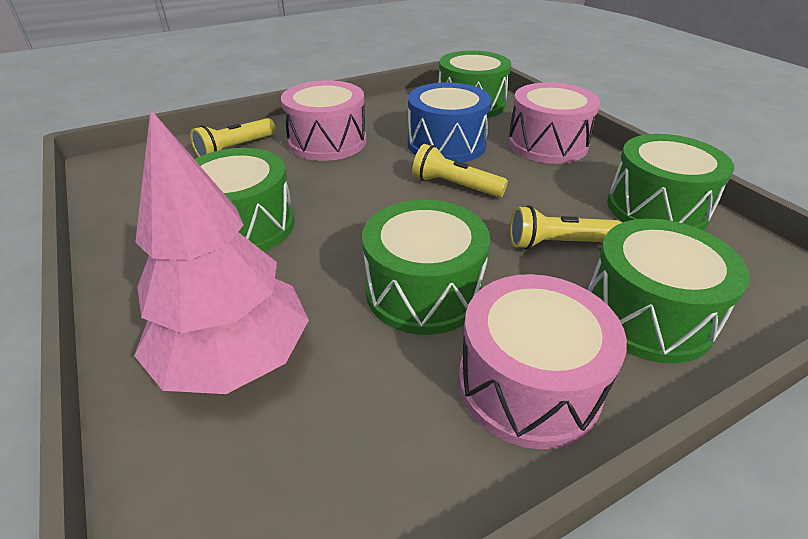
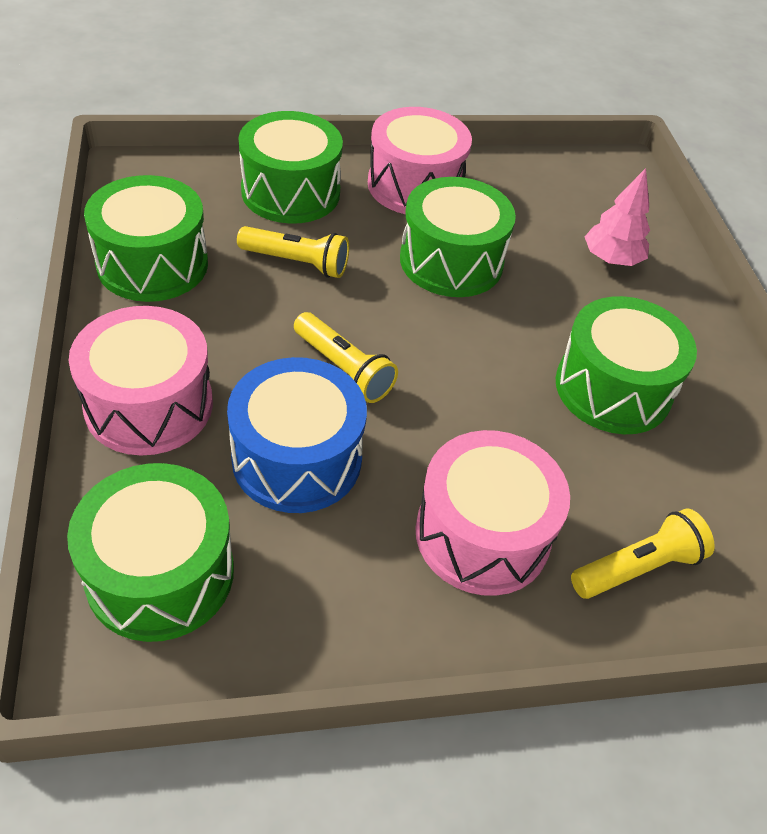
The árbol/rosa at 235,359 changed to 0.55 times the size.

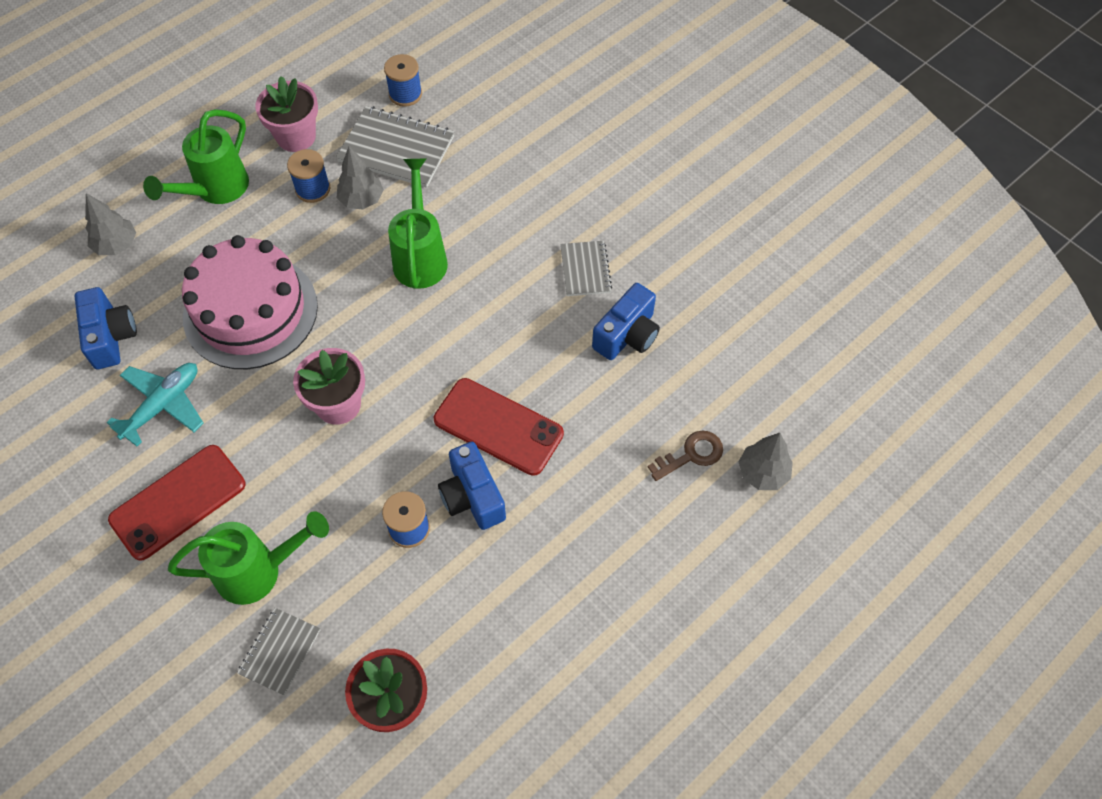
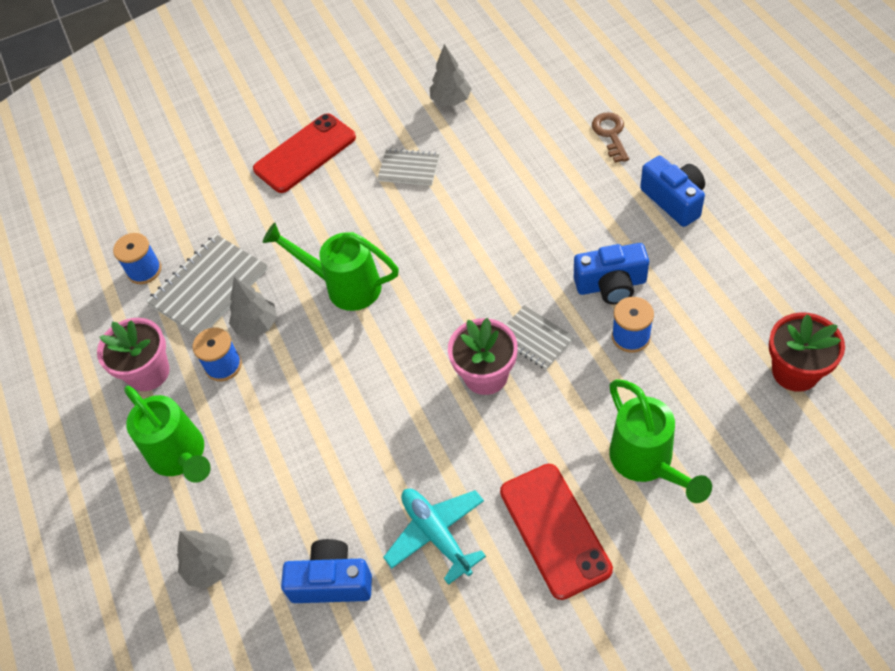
The móvil/rojo moved from 498,427 to 305,153.
The árbol/gris moved from 762,473 to 451,100.
The cuaderno/gris moved from 280,652 to 535,338.
The regadera/verde at 259,571 turned 150 degrees clockwise.
The cámara/azul moved from 627,335 to 674,200.
The tarta/rosa at 250,311 disappeared.

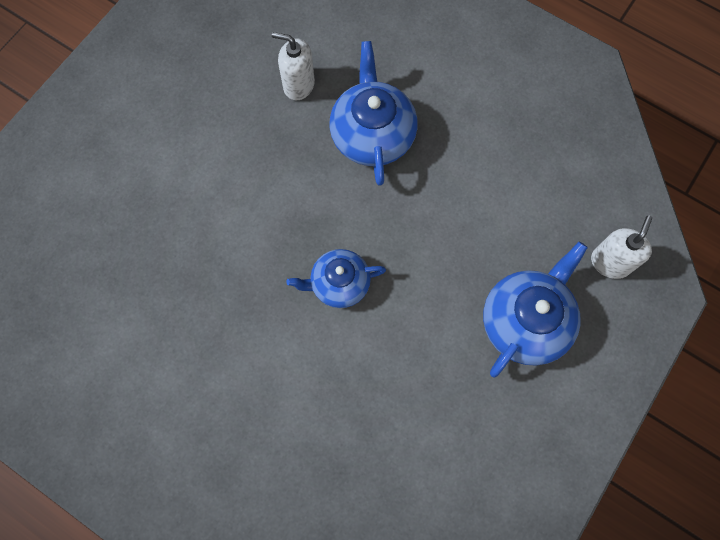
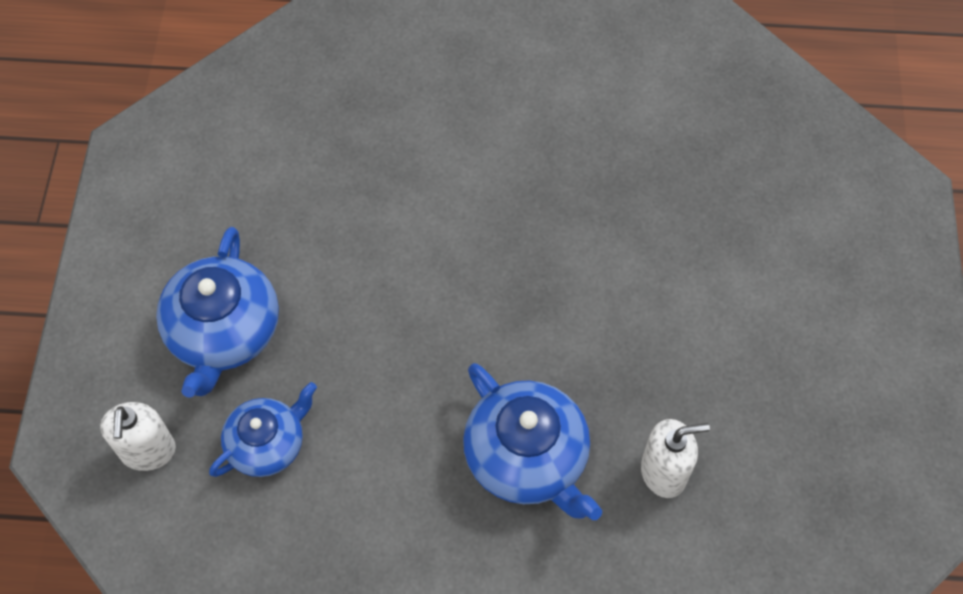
The tetera/azul moved from 339,283 to 267,444.

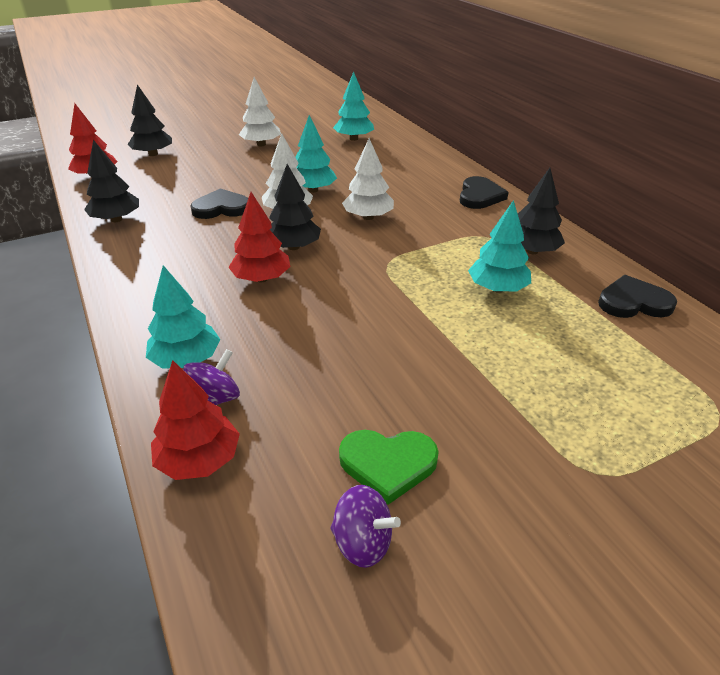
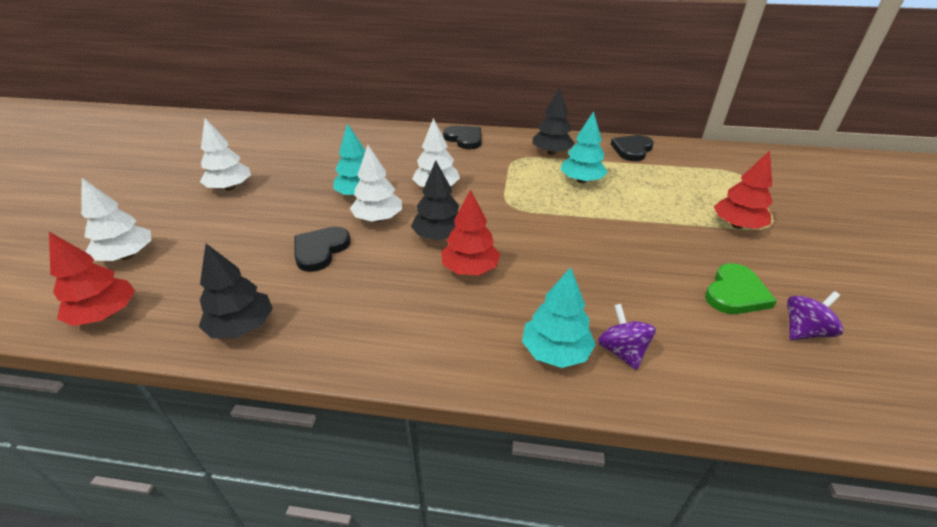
The árbol/negro at 153,154 became the árbol/blanco at 127,256.
The árbol/rojo moved from 199,460 to 736,225.
The árbol/turquesa at 354,139 disappeared.

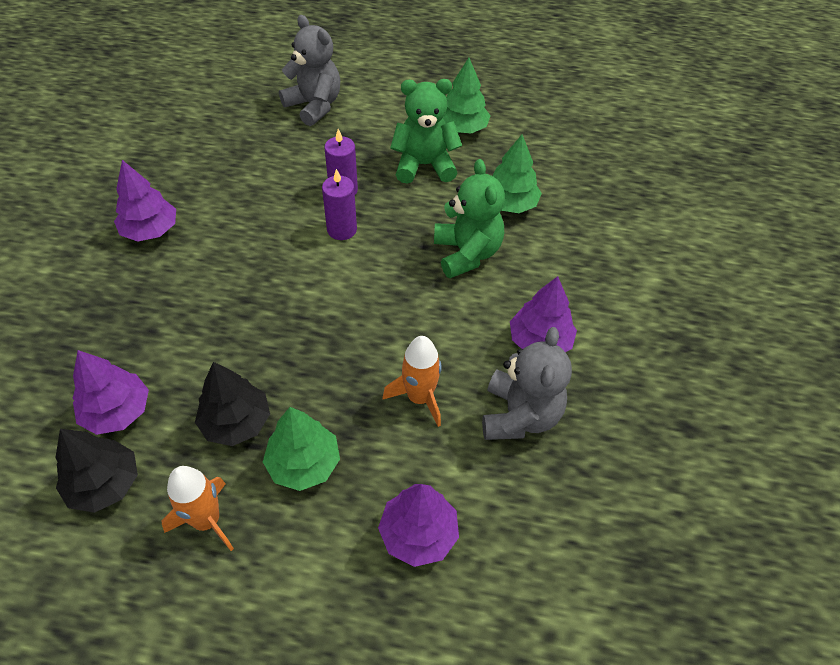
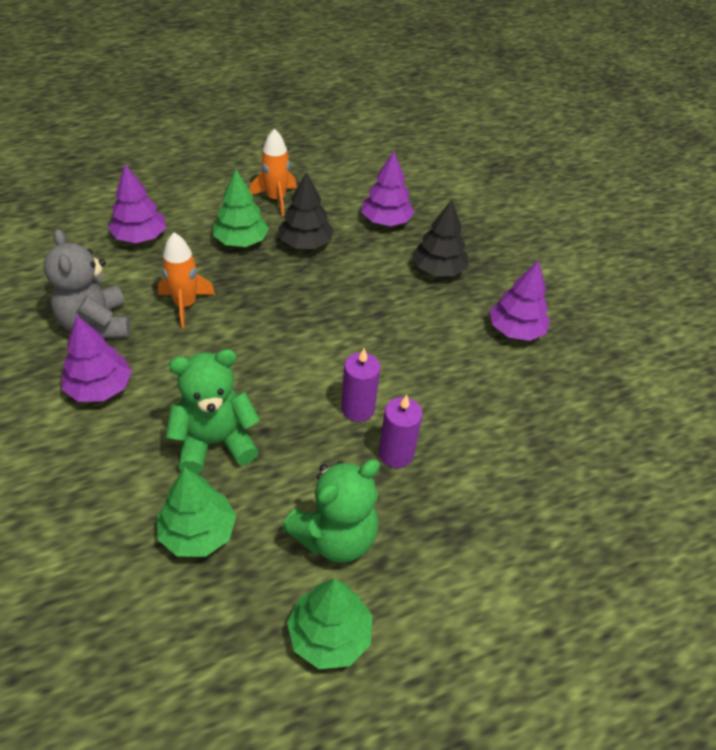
The osito/verde at 467,253 turned 120 degrees clockwise.
The árbol/negro moved from 104,484 to 438,269.
The osito/gris at 314,106 disappeared.

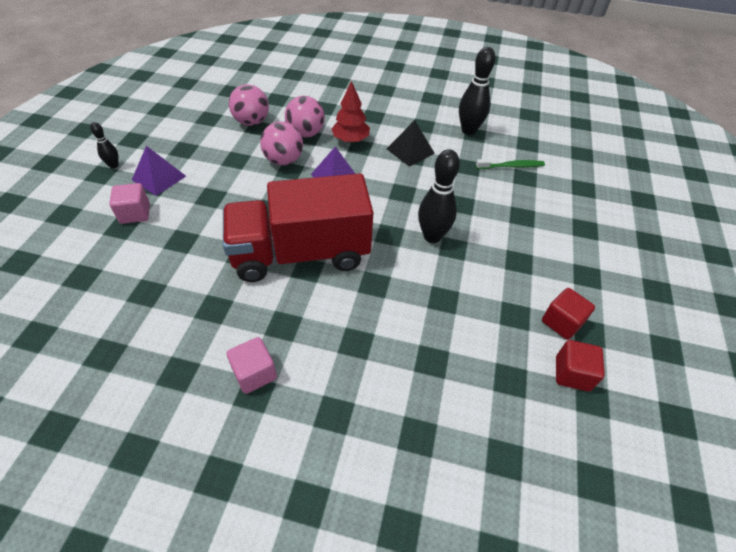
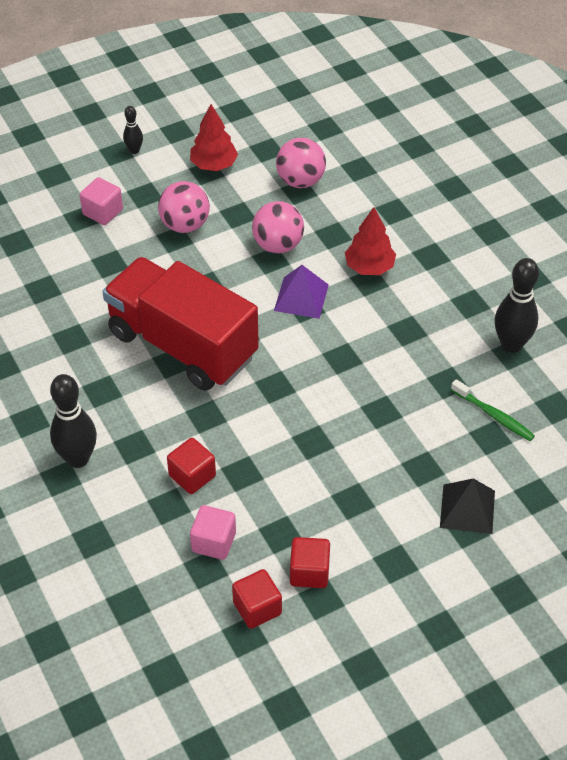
The bolo/negro moved from 432,236 to 78,458.
The pelota/rosa moved from 306,133 to 185,225.
The cubo/rojo at 192,476 appeared.
The árbol/rojo at 214,165 appeared.
The cubo/rosa moved from 255,373 to 214,542.
The pirámide/negro moved from 410,151 to 467,509.
The pirámide/morado at 159,178 disappeared.

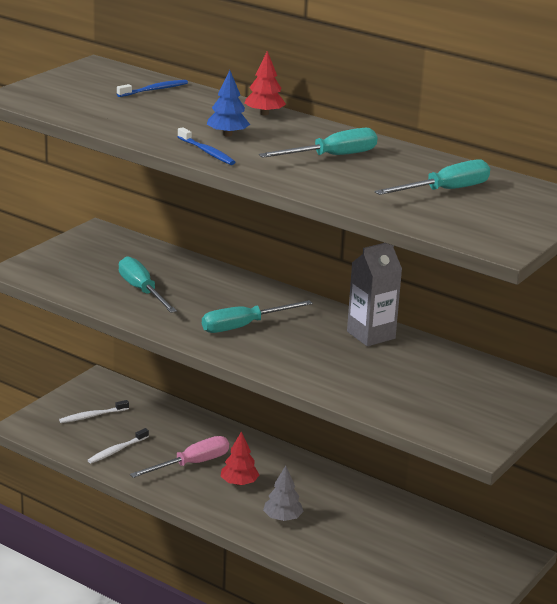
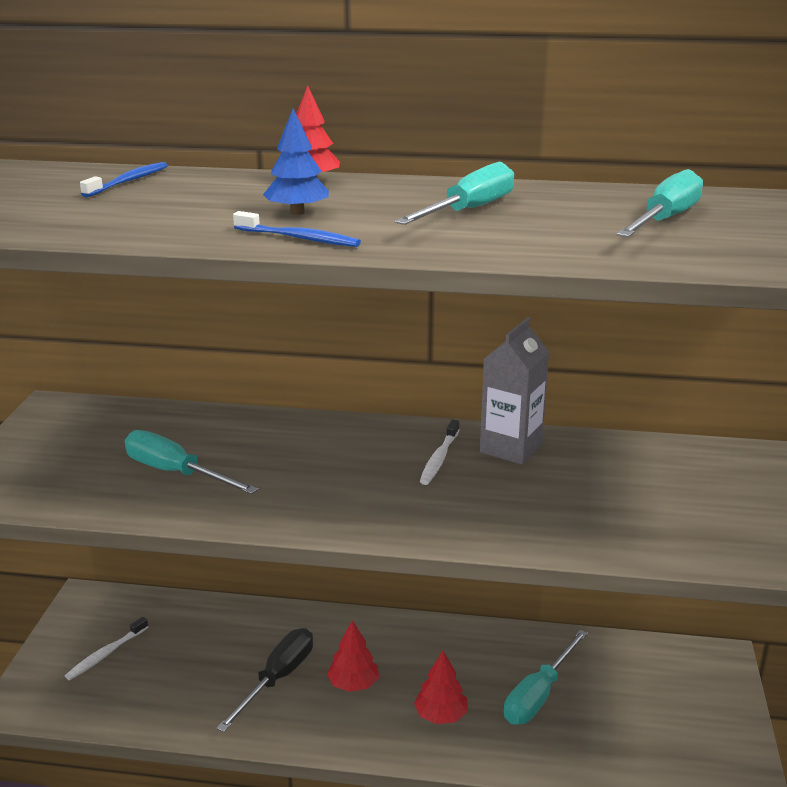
The destornillador/rosa at 191,464 became the destornillador/negro at 277,679.
The árbol/gris at 282,518 became the árbol/rojo at 441,715.
The cepillo de dientes/blanco moved from 117,450 to 439,459.
The destornillador/turquesa moved from 244,326 to 539,695.

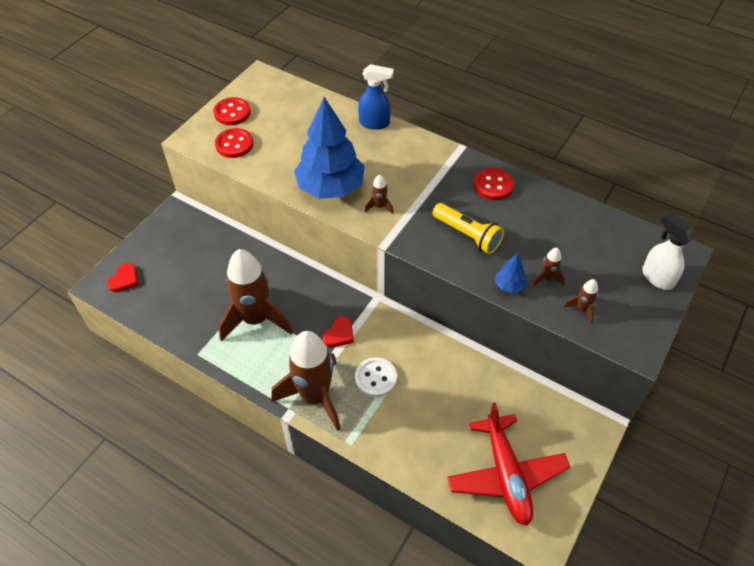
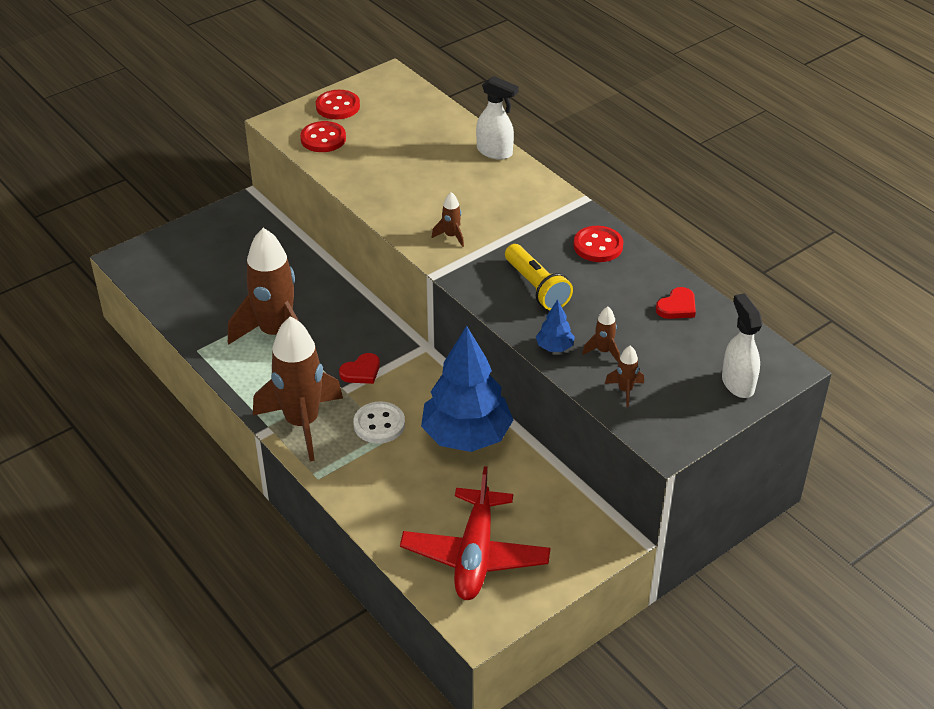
The árbol/azul moved from 330,187 to 466,436.
The pulverizador/azul at 374,123 became the pulverizador/blanco at 495,152.
The corazón/rojo moved from 124,279 to 677,306.

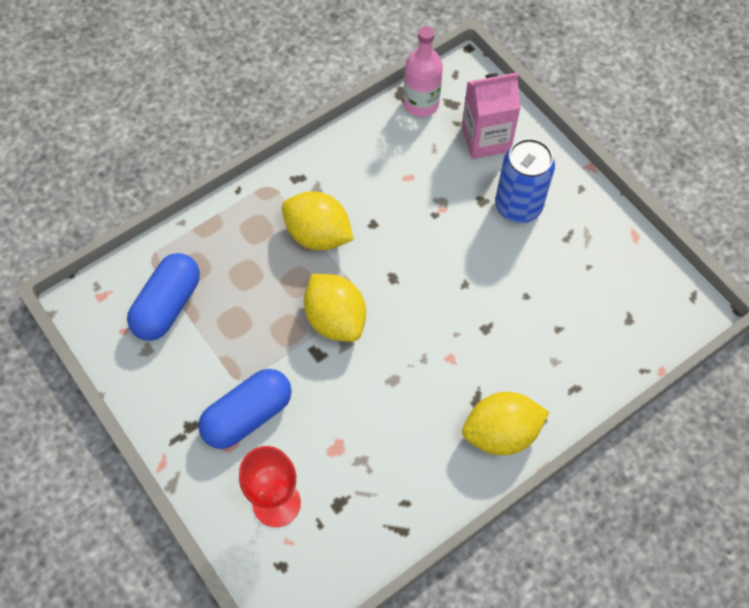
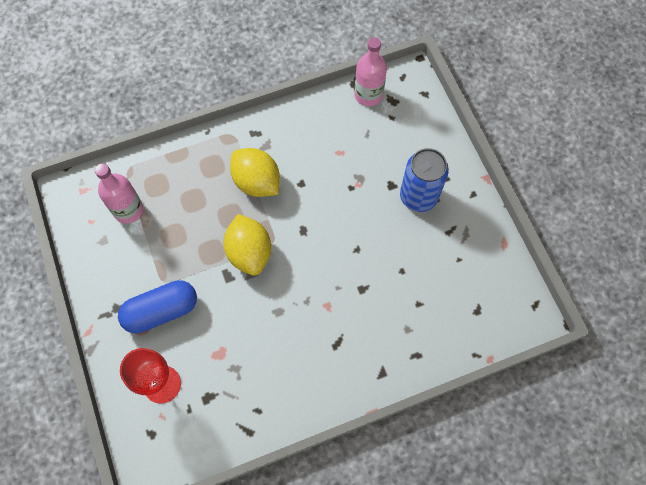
The cápsula/azul at 167,305 was replaced by the botella/rosa at 128,210.
The cartón de leche/rosa at 486,139 disappeared.
The limón/amarillo at 501,433 disappeared.

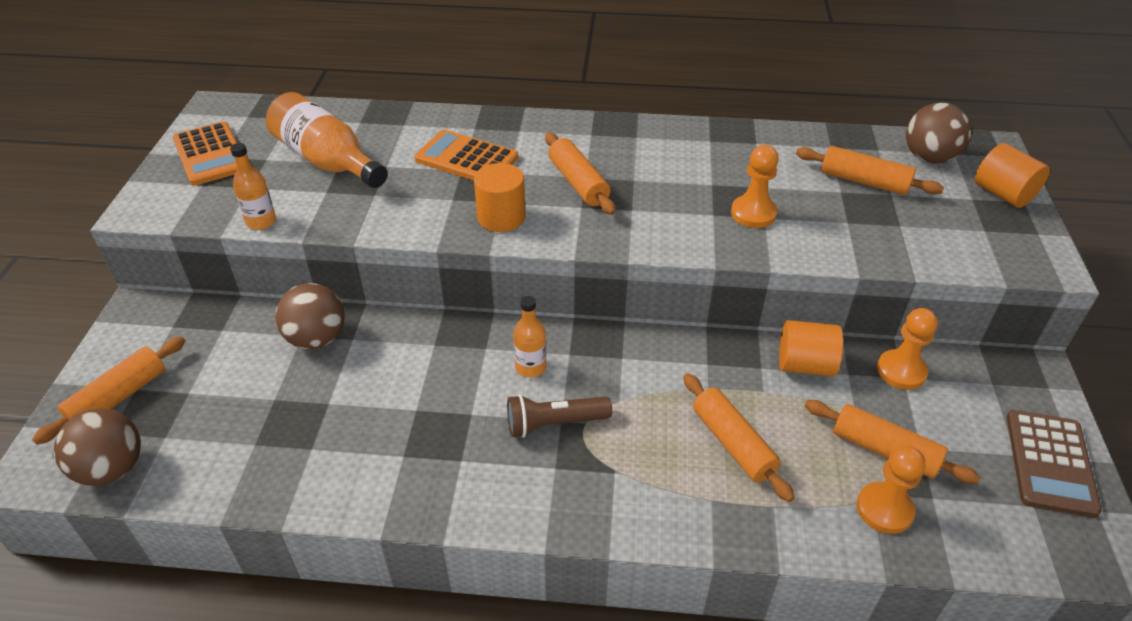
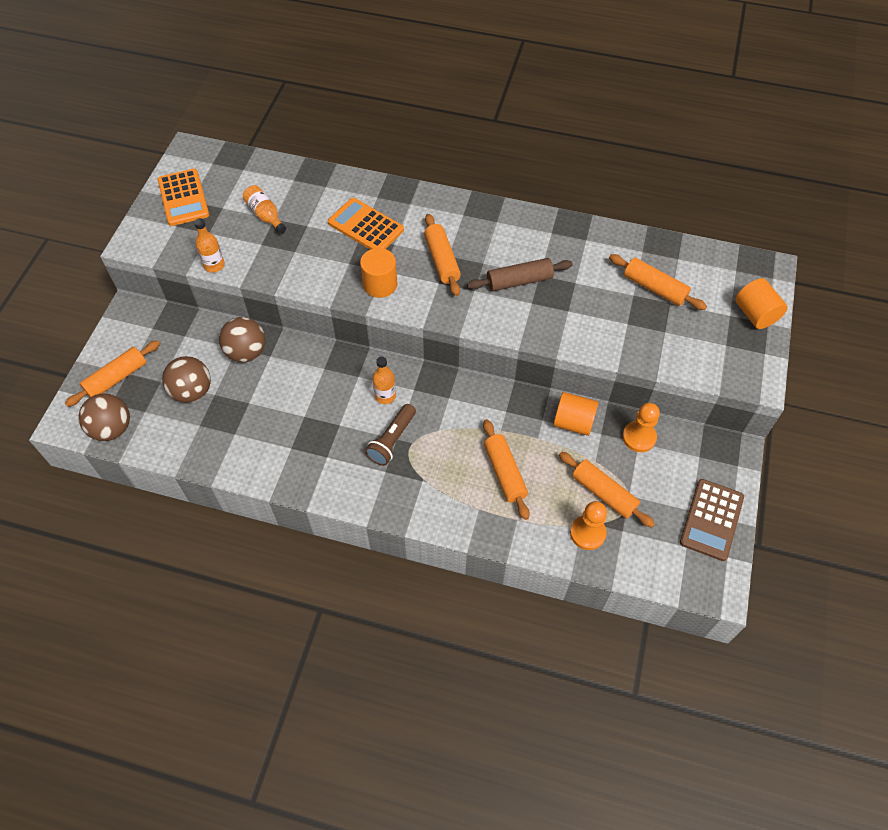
The pelota/marrón moved from 929,158 to 192,391.
The botella/naranja at 327,161 changed to 0.55 times the size.
The lámpara de mano/marrón at 555,423 turned 60 degrees counterclockwise.
The rodillo/marrón at 519,281 appeared.
The peón/naranja at 753,213 disappeared.

